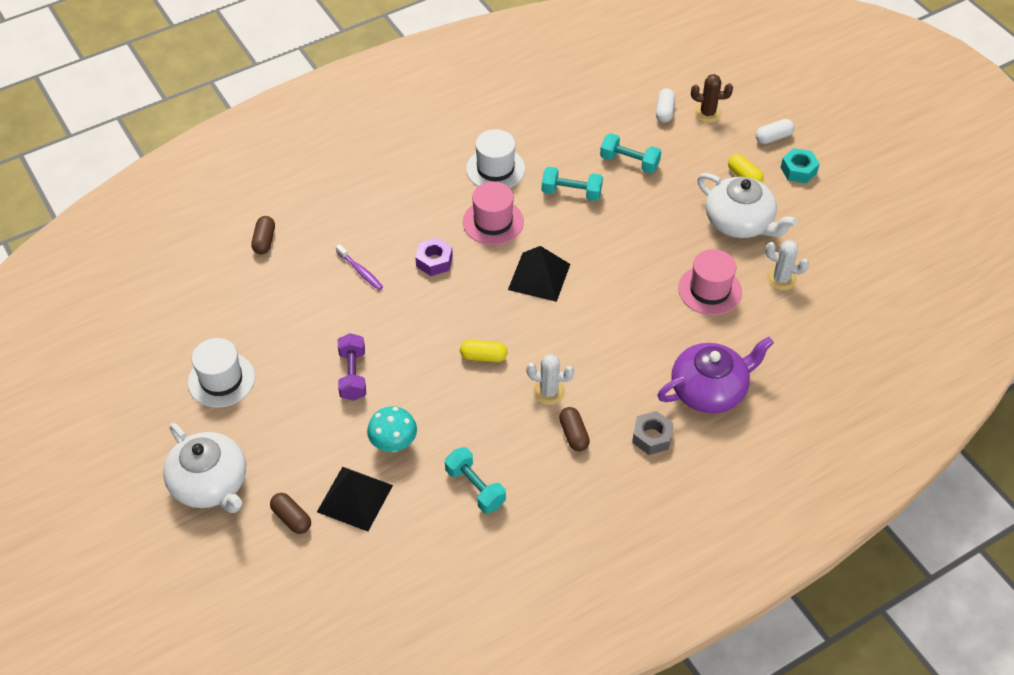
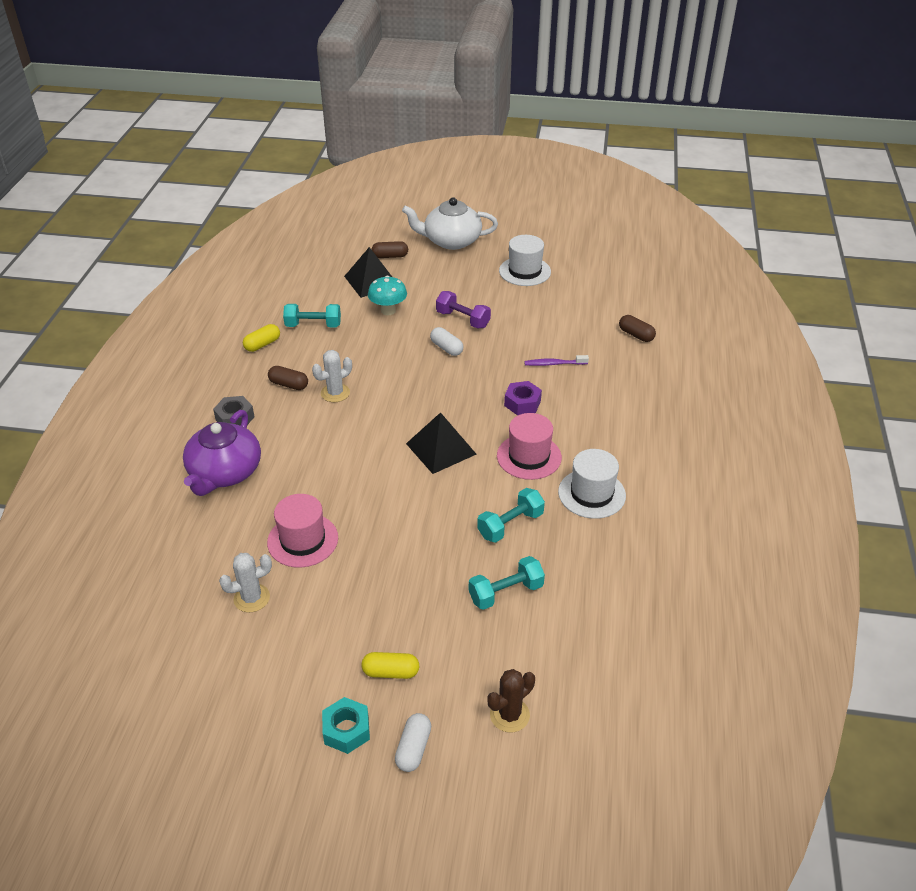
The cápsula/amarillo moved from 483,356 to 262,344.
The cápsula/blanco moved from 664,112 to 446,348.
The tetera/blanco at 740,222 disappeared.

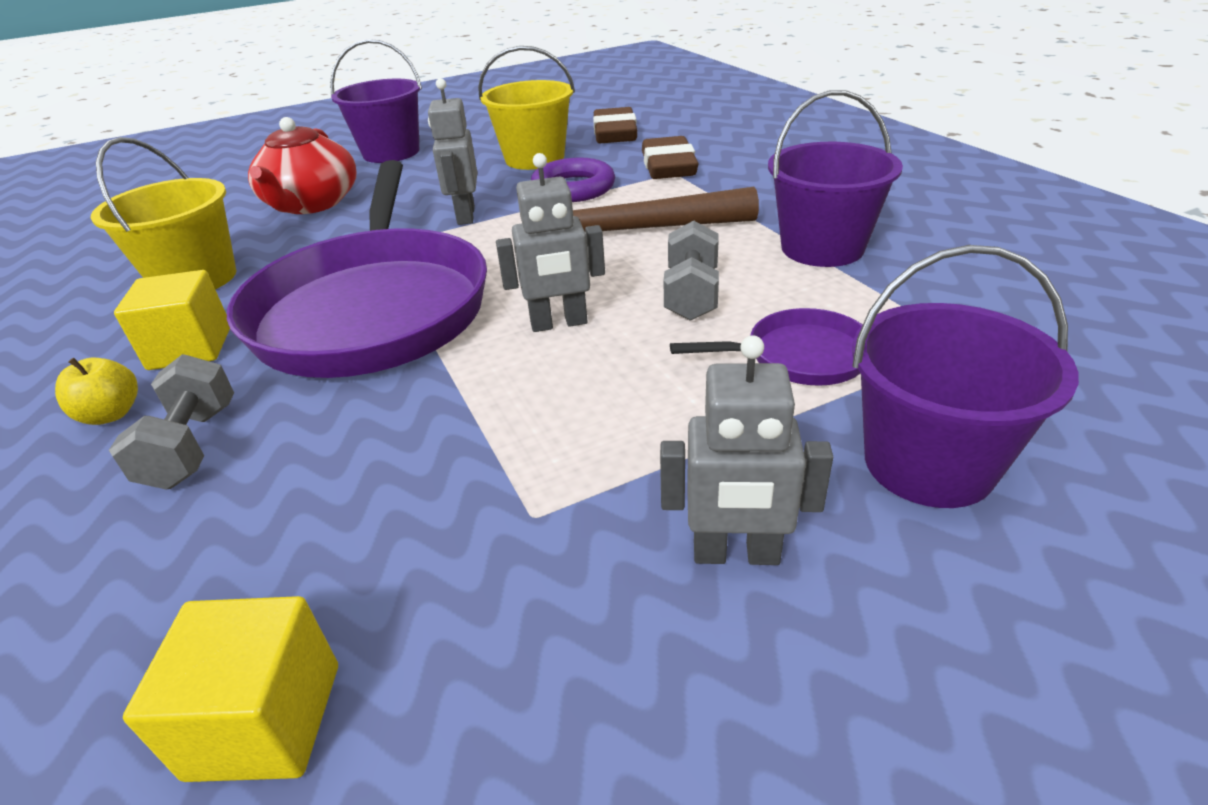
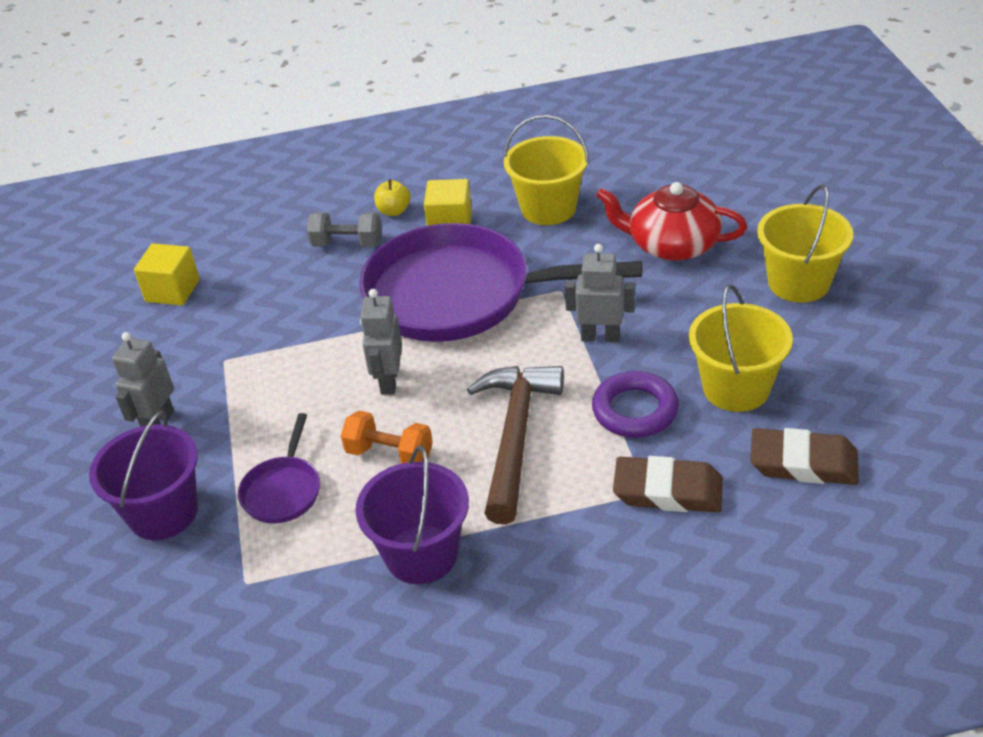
The mancuerna/gris at 691,295 became the mancuerna/naranja at 389,454.
The balde/morado at 391,153 became the balde/amarillo at 798,283.

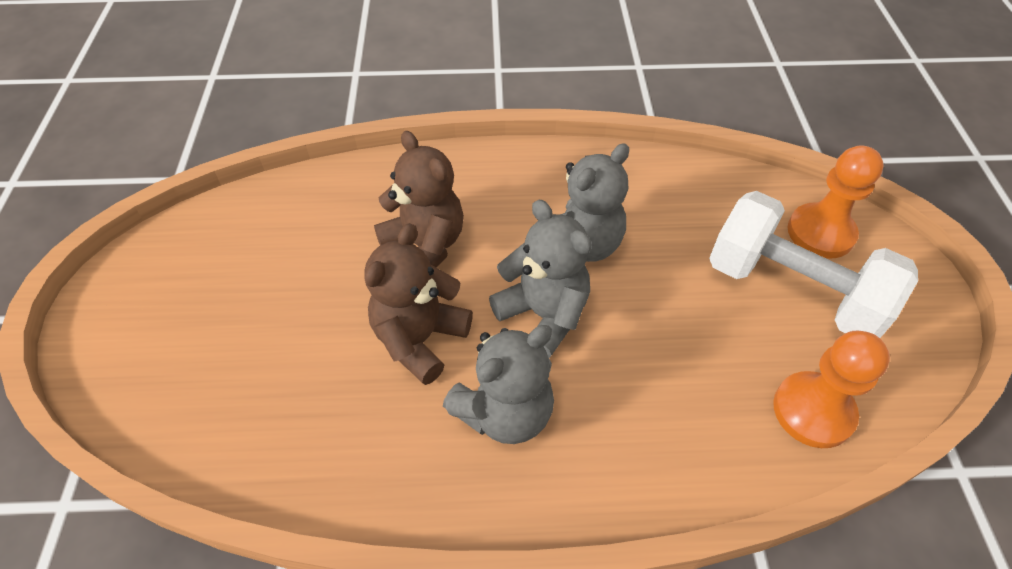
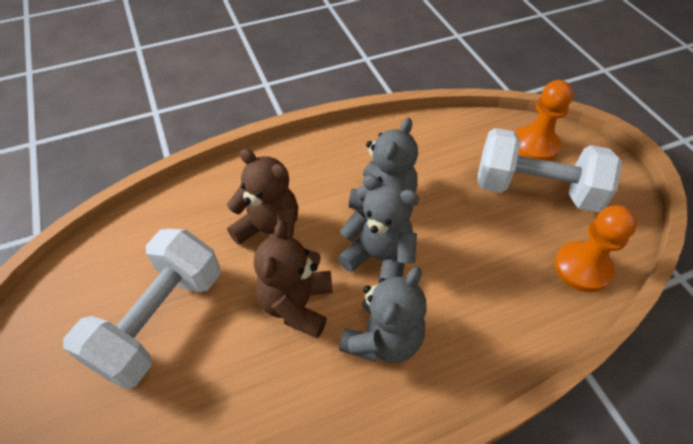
The mancuerna/blanco at 160,320 appeared.

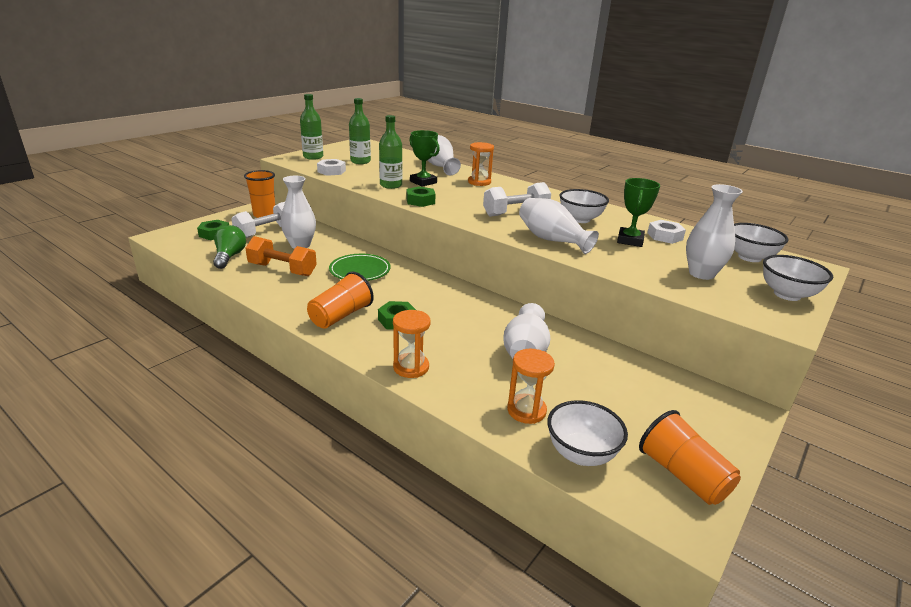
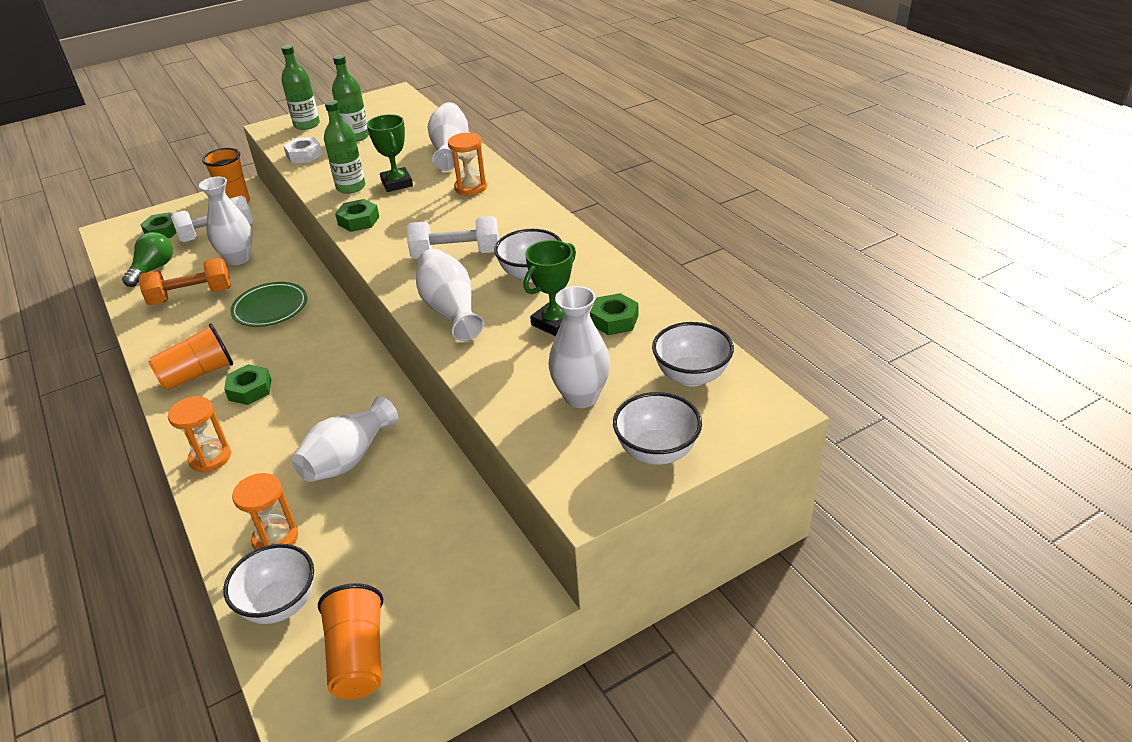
The mancuerna/naranja at 282,270 turned 60 degrees counterclockwise.
The tuerca/blanco at 665,236 became the tuerca/verde at 614,320.

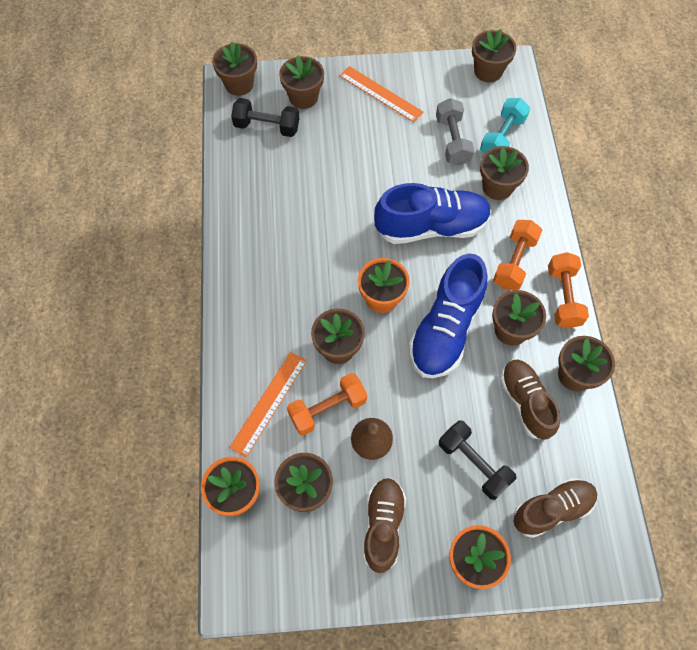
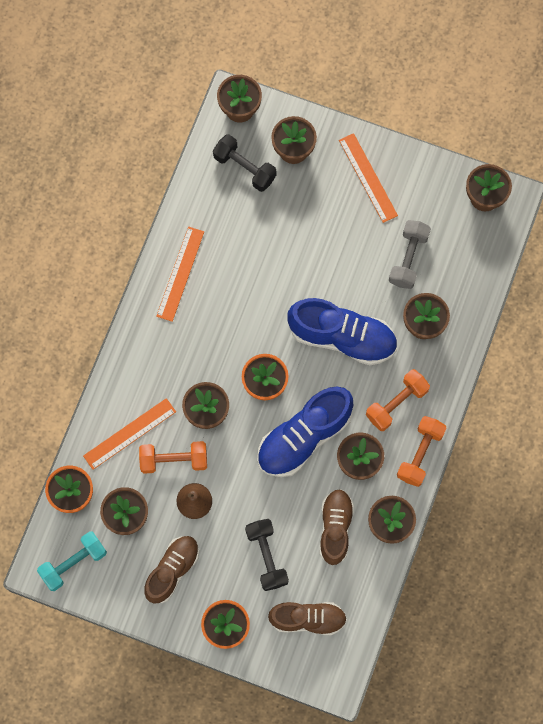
The mancuerna/turquesa moved from 502,137 to 73,563.
The regla/naranja at 180,274 appeared.

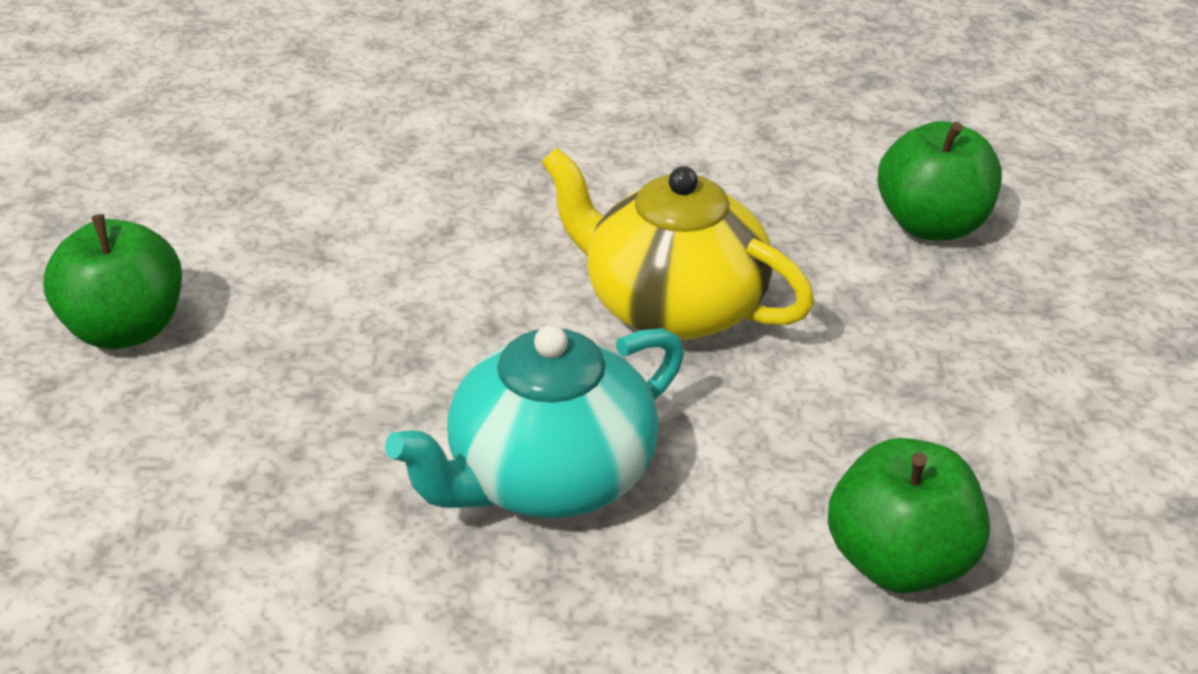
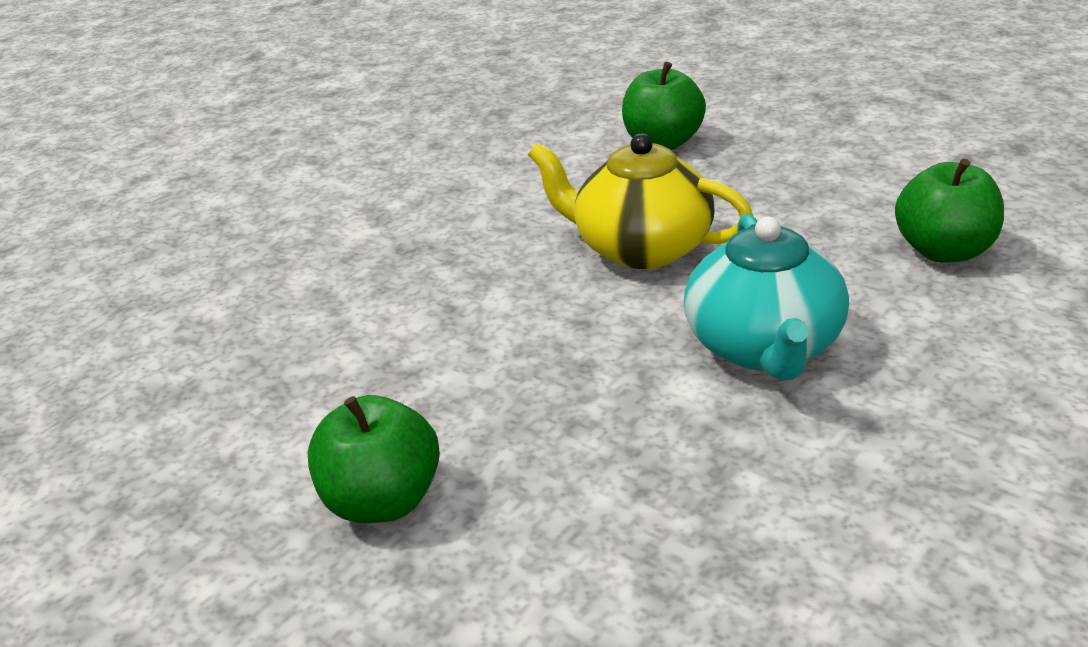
The tetera/amarillo at 672,306 turned 45 degrees clockwise.

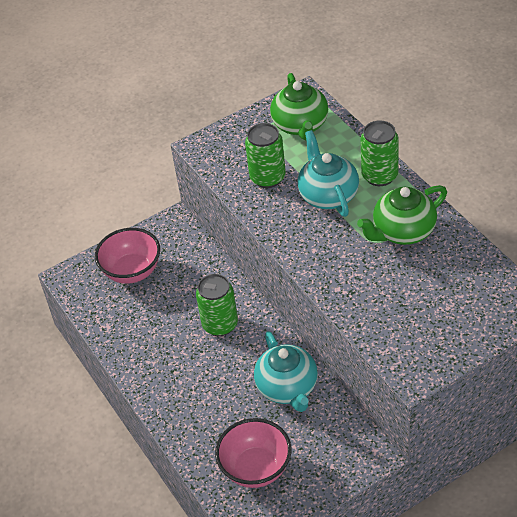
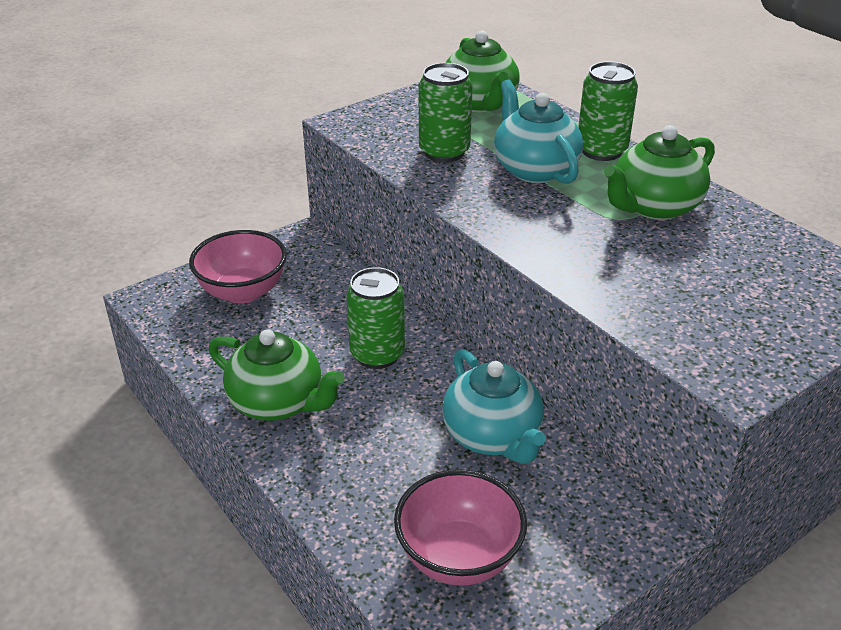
The tetera/verde at 278,403 appeared.

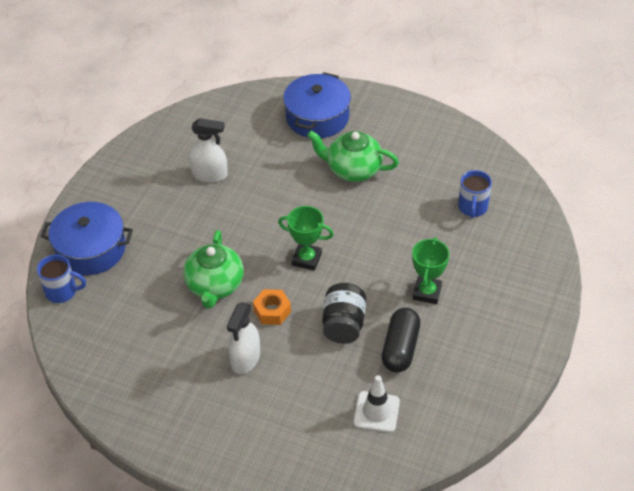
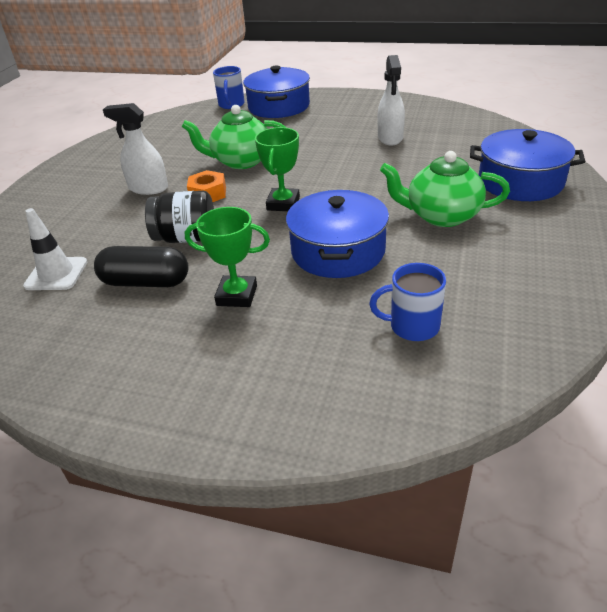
The olla/azul at 338,251 appeared.
The tetera/verde at 353,169 turned 90 degrees counterclockwise.

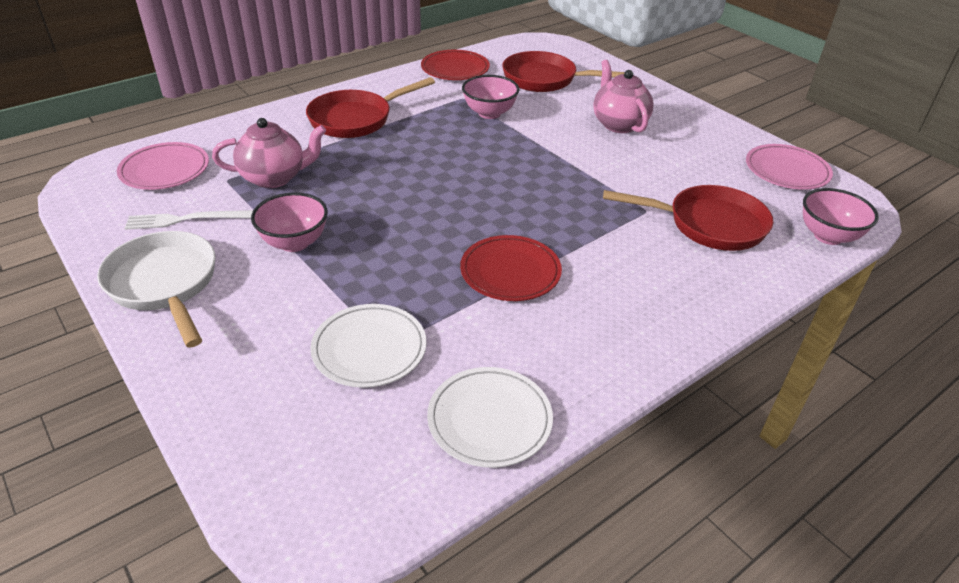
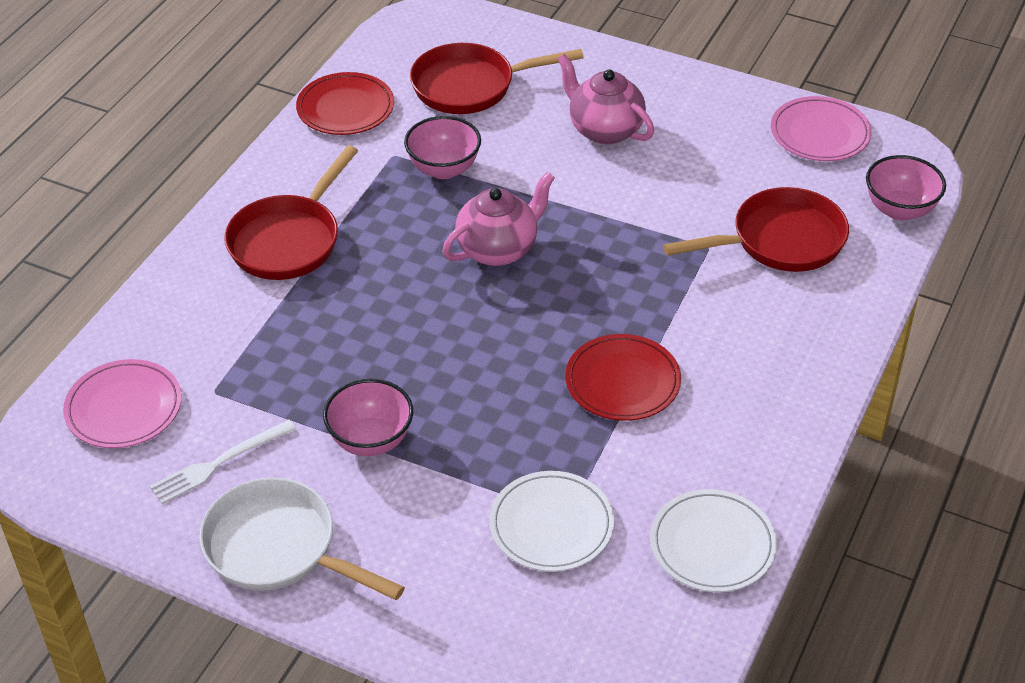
The tetera/rosa moved from 274,177 to 498,249.

